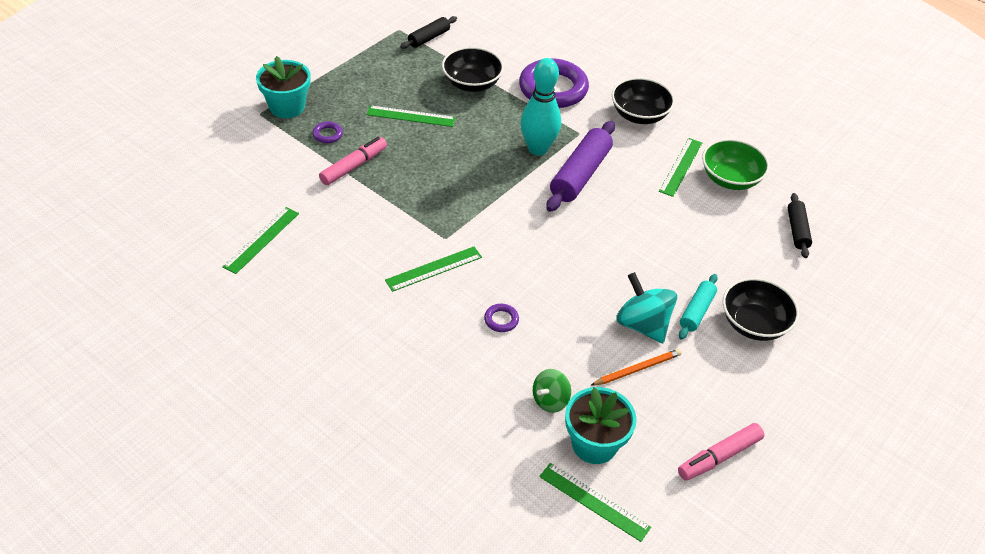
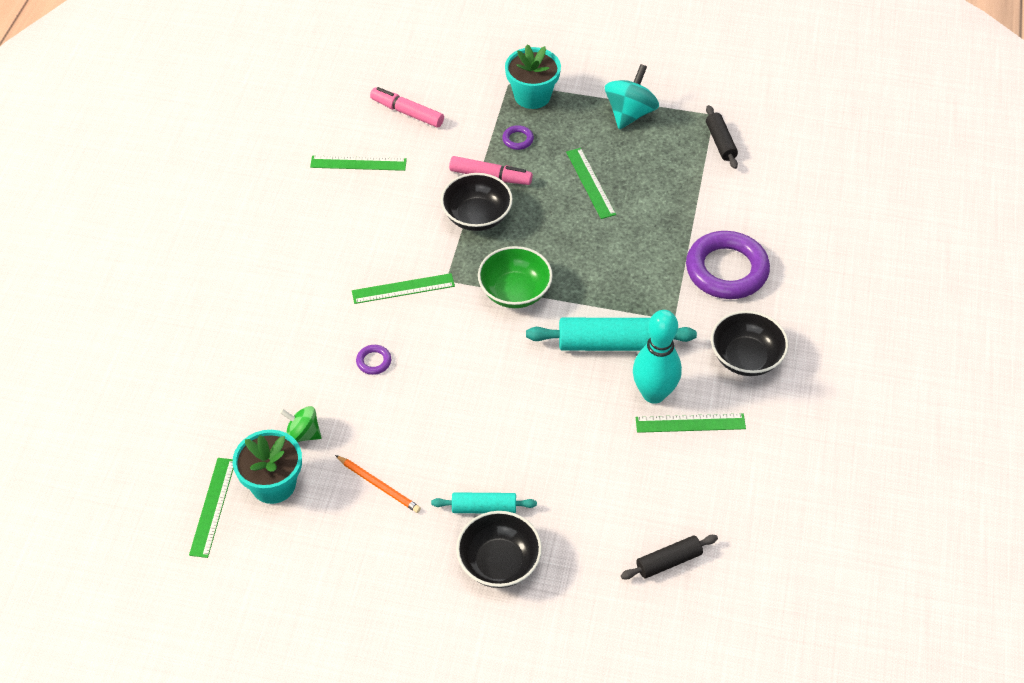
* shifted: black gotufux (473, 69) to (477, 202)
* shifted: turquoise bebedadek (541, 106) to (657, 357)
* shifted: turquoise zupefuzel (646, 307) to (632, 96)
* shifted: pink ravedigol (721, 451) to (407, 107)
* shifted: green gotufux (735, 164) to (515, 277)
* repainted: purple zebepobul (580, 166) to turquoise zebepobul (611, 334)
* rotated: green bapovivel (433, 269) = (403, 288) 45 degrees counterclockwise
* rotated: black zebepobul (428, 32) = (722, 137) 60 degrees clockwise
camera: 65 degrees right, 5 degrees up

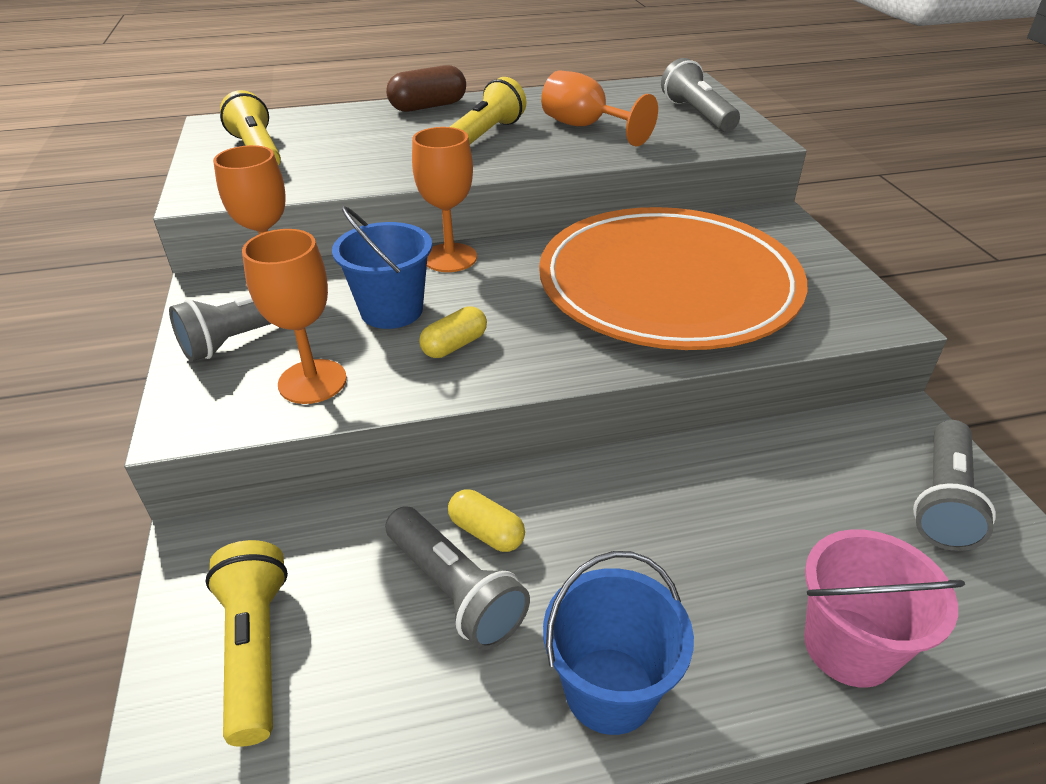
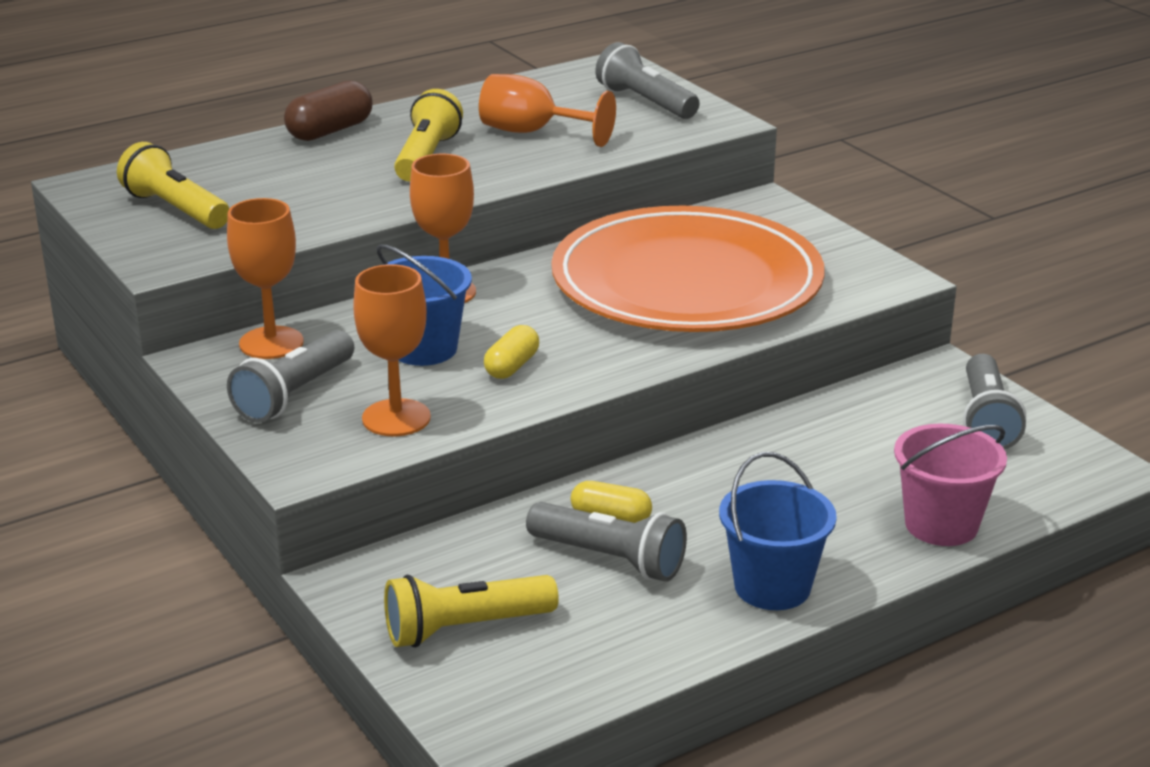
* rotated: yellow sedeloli (247, 643) = (471, 611) 75 degrees counterclockwise
camera: 20 degrees left, 10 degrees down

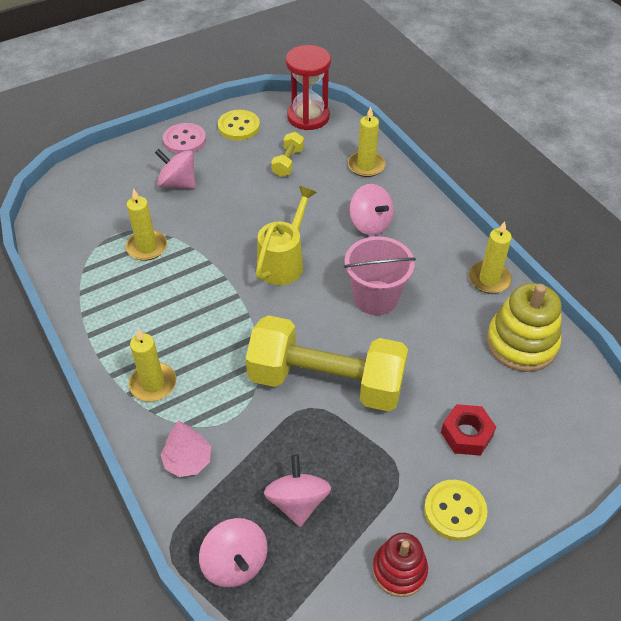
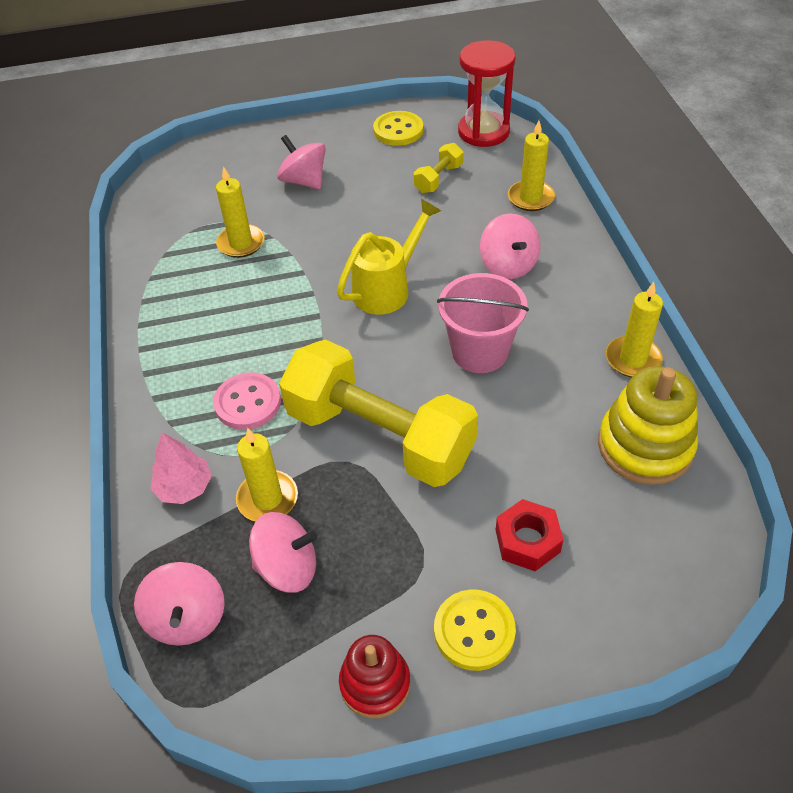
* shifted: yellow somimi (152, 365) to (267, 475)
* shifted: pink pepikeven (184, 138) to (247, 401)
* rotated: pink zupefuzel (297, 491) = (283, 552) 75 degrees clockwise
camera: 20 degrees right, 0 degrees up

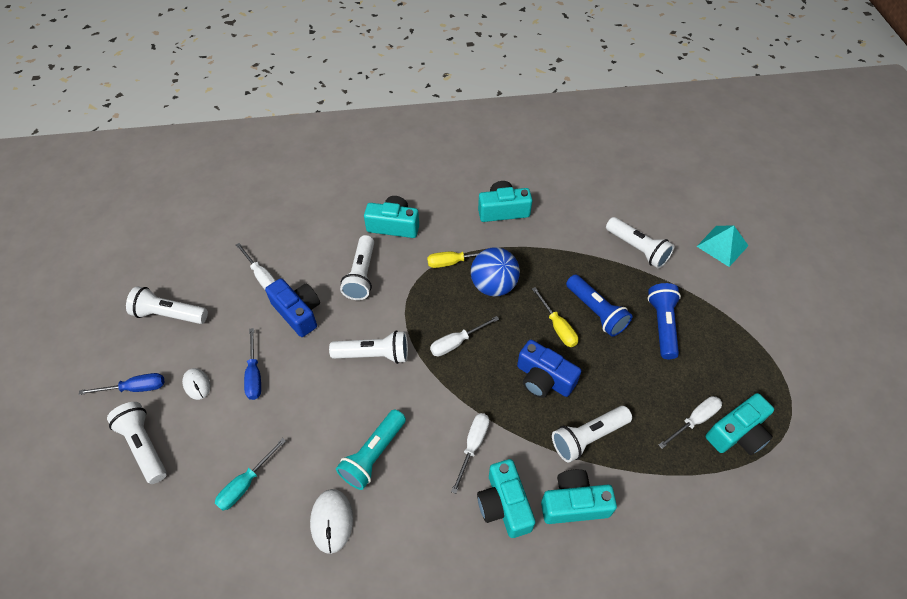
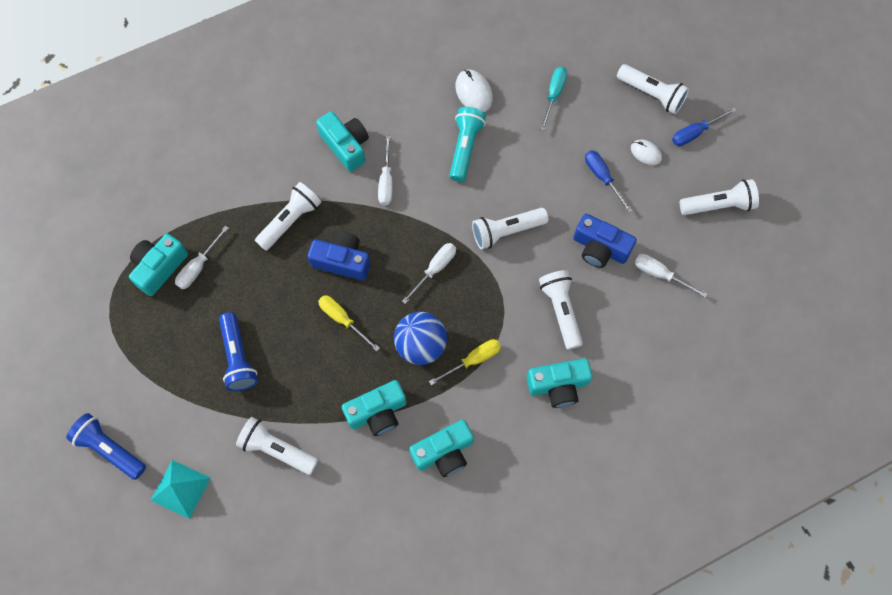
* shifted: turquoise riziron (579, 496) to (374, 408)
* shifted: blue sedeloli (599, 305) to (106, 446)
camera: 160 degrees right, 15 degrees up

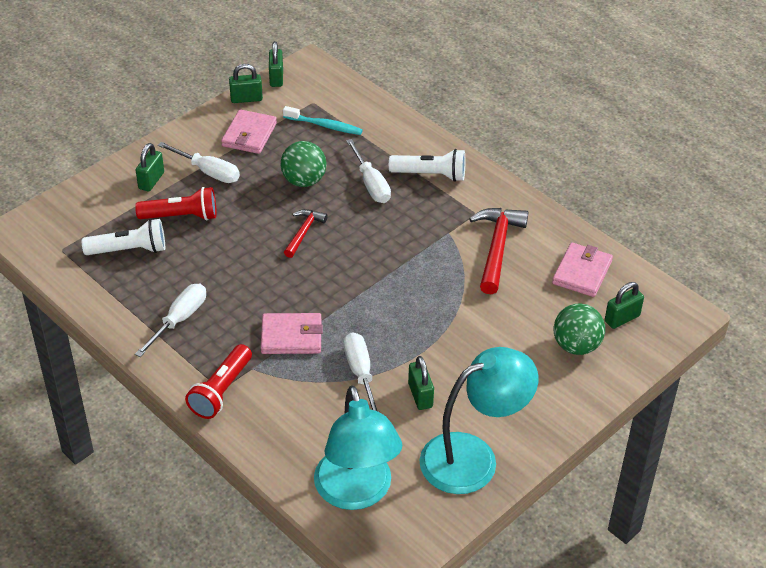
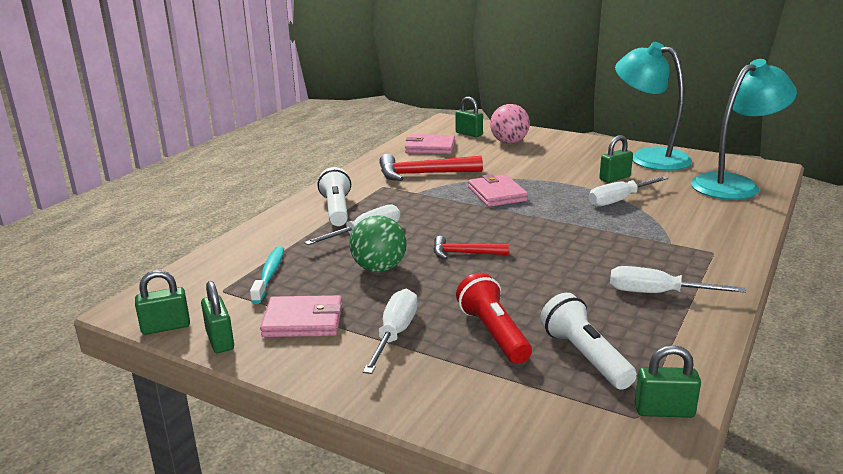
* gone: red sedeloli (218, 381)
* shifted: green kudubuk (150, 167) to (668, 381)
* shifted: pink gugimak (292, 333) to (498, 190)
* repainted: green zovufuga (579, 329) to pink zovufuga (510, 124)
camera: 105 degrees left, 20 degrees down

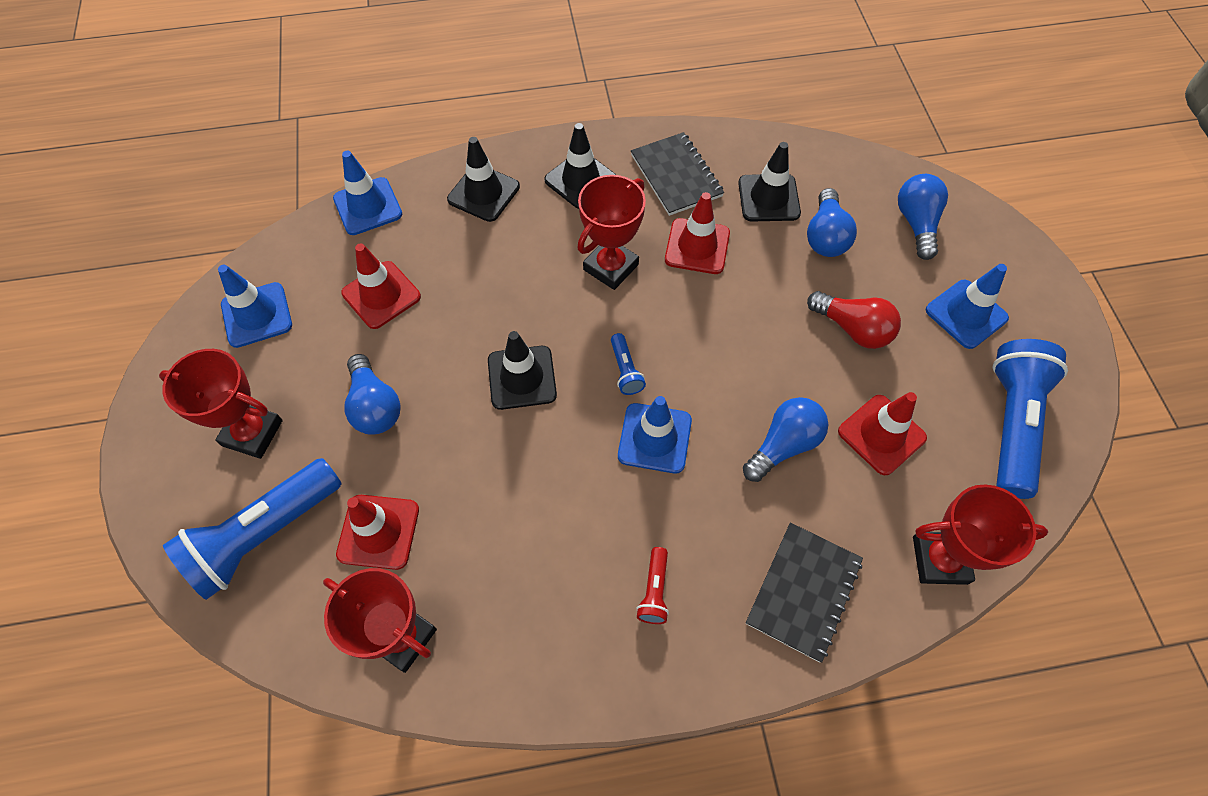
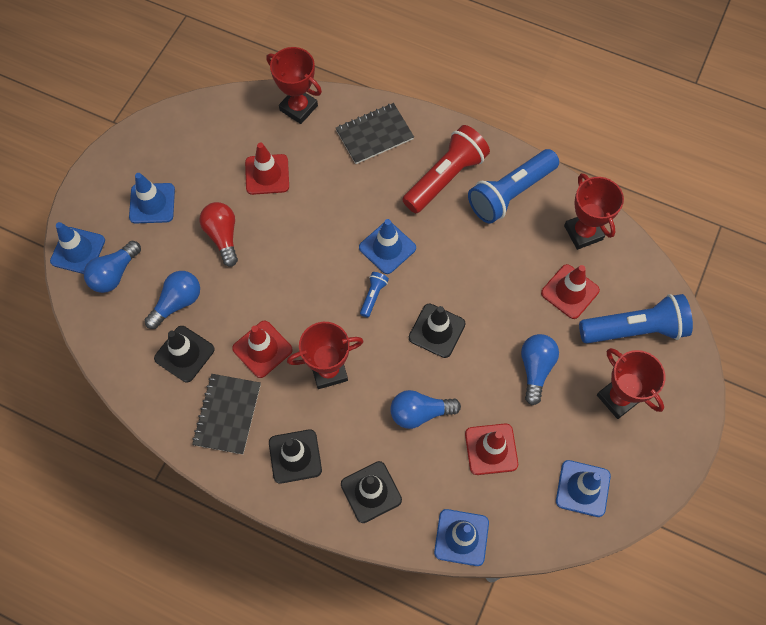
* new: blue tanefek (77, 248)
* shifted: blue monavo (785, 439) to (425, 409)
* shifted: blue sedeloli (1030, 419) to (513, 186)
* scaled: red sedeloli (652, 585) = (446, 169) x2.28
camera: 145 degrees left, 5 degrees up

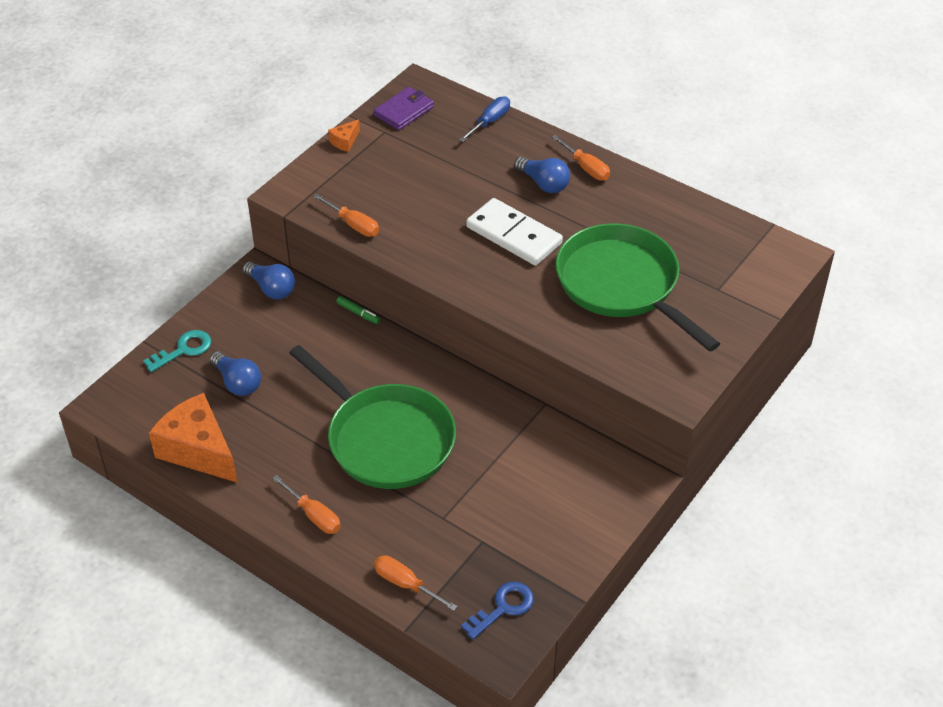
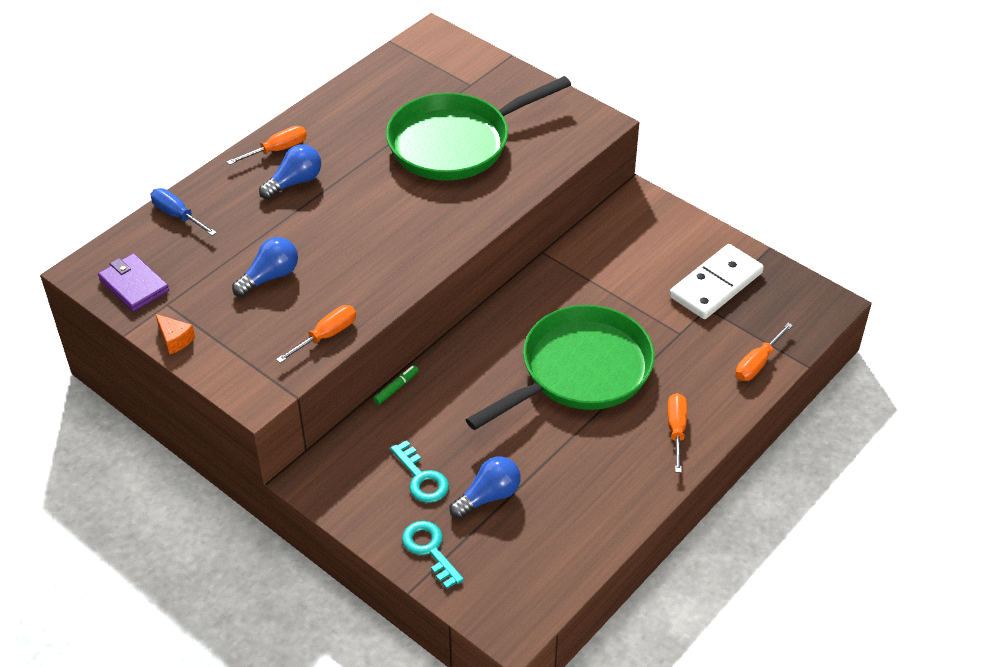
* gone: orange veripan (193, 438)
* gone: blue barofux (497, 610)
* new: turquoise barofux (419, 471)
* shifted: blue monavo (268, 280) to (265, 267)
* shifted: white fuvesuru (514, 232) to (717, 281)
* rotated: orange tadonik (306, 504) = (677, 433) 45 degrees counterclockwise
camera: 85 degrees left, 0 degrees up

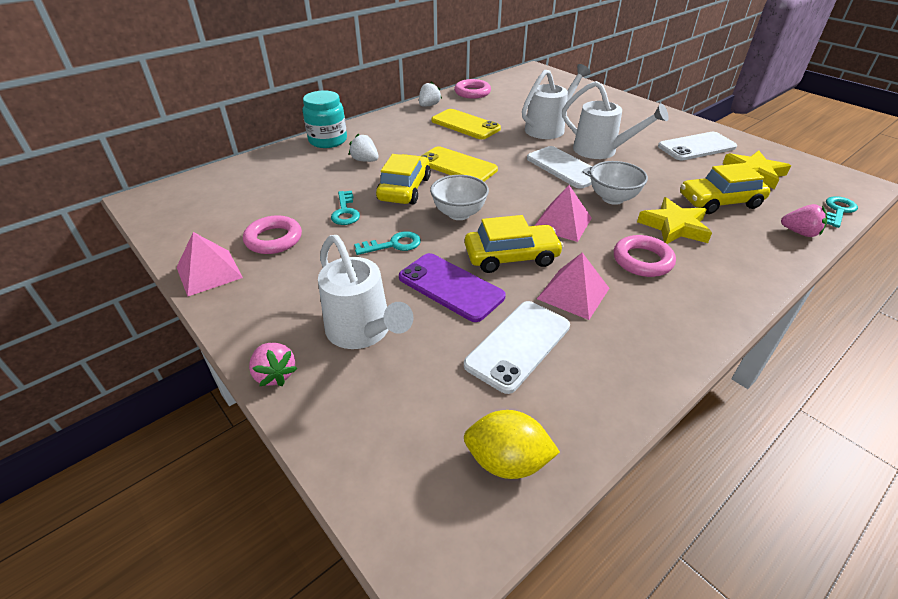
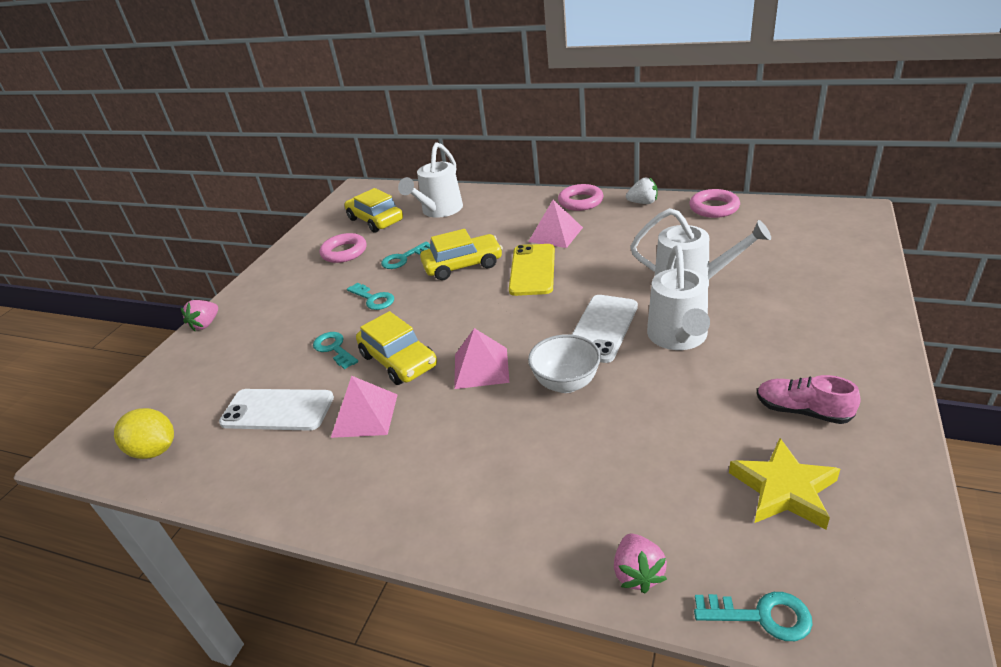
* gone: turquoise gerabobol (324, 119)
* gone: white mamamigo (364, 147)
* gone: white gotufux (459, 197)
* gone: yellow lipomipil (466, 124)
* gone: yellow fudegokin (674, 220)
* shifted: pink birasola (209, 264) to (555, 224)
* shifted: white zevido (365, 292) to (430, 180)
* shifted: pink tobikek (645, 256) to (581, 197)
* shifted: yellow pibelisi (725, 188) to (373, 210)
* swapped: purple lipomipil (452, 287) to turquoise barofux (335, 350)
* swapped: white lipomipil (697, 146) to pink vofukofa (808, 399)
* rotated: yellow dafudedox (512, 444) = (144, 433) 45 degrees counterclockwise
camera: 65 degrees right, 5 degrees down

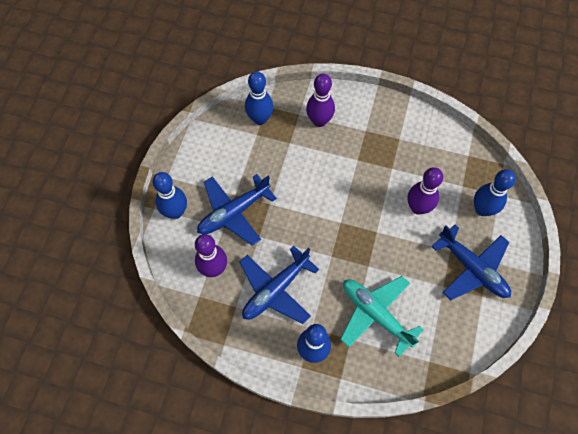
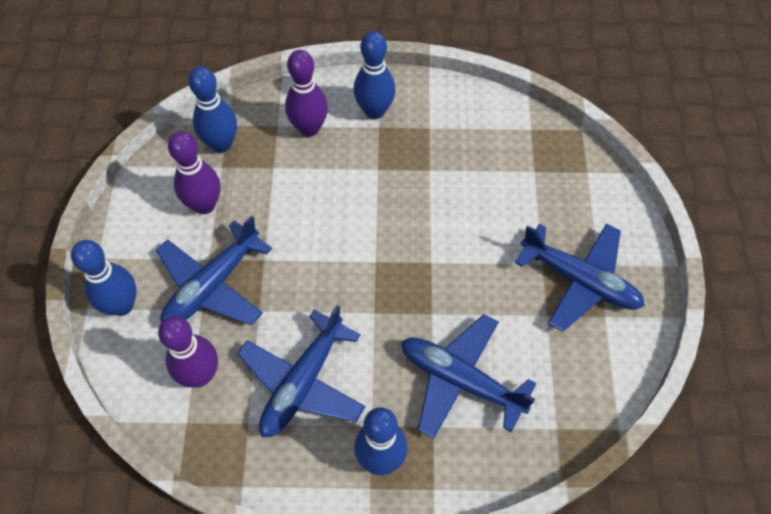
* shifted: purple bebedadek (425, 191) to (194, 172)
* shifted: blue bebedadek (495, 192) to (374, 75)
* repainted: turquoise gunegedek (381, 316) to blue gunegedek (468, 376)
camera: 15 degrees left, 5 degrees down

